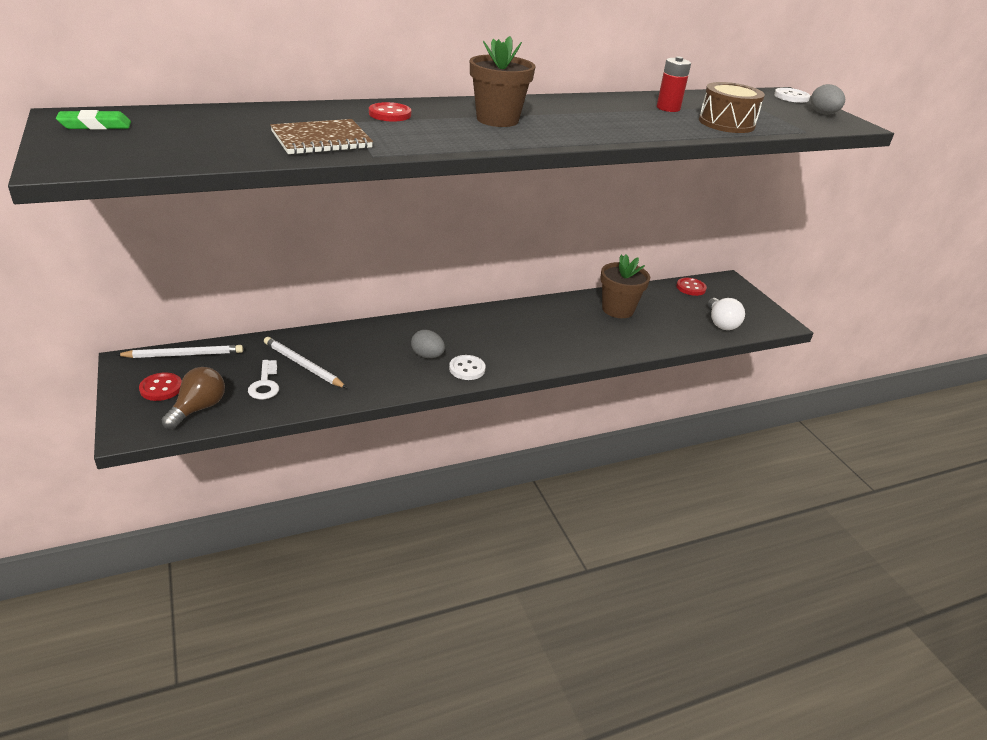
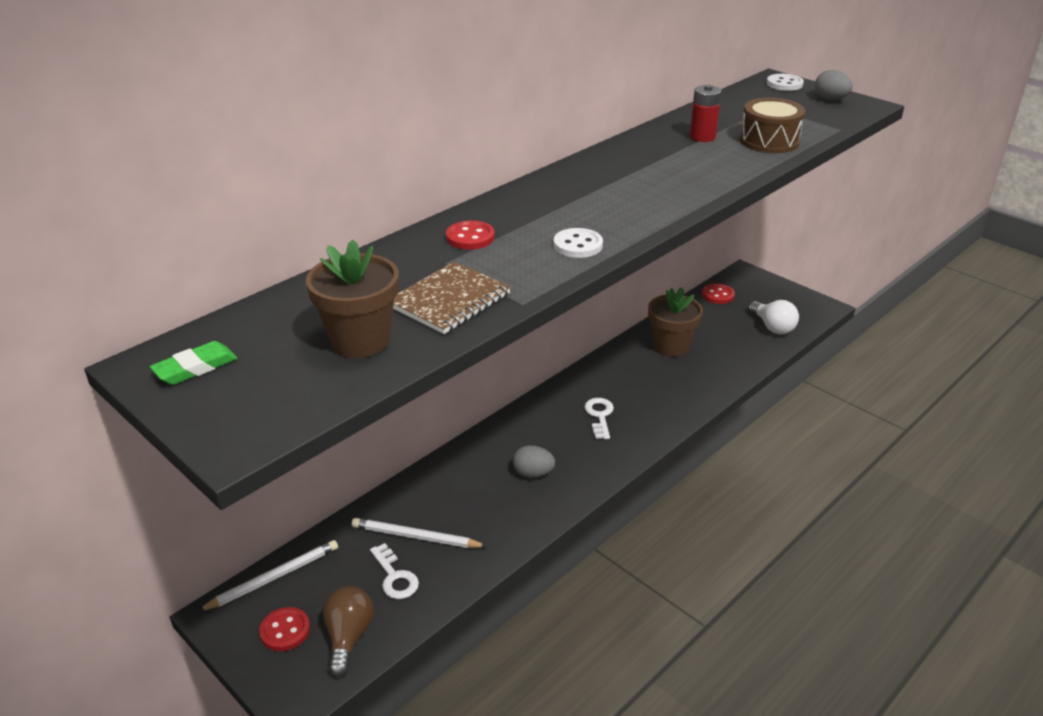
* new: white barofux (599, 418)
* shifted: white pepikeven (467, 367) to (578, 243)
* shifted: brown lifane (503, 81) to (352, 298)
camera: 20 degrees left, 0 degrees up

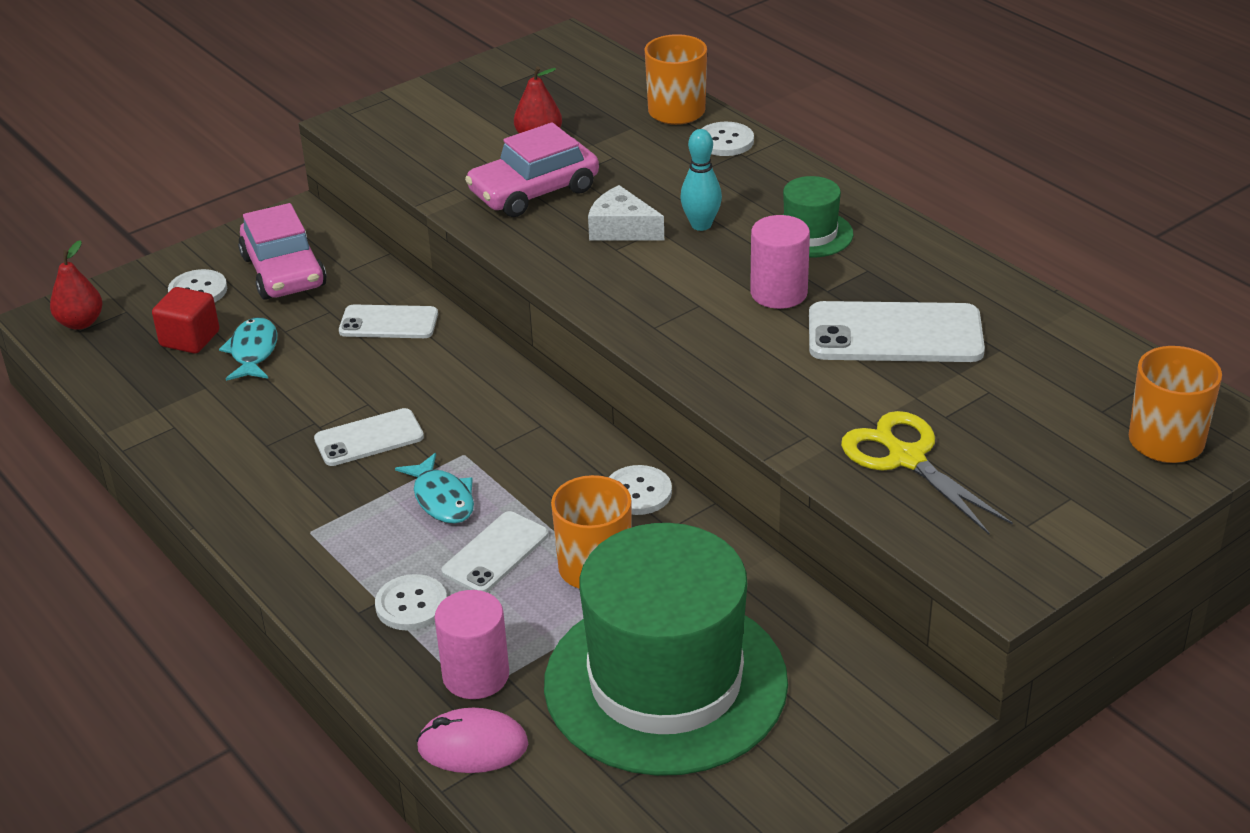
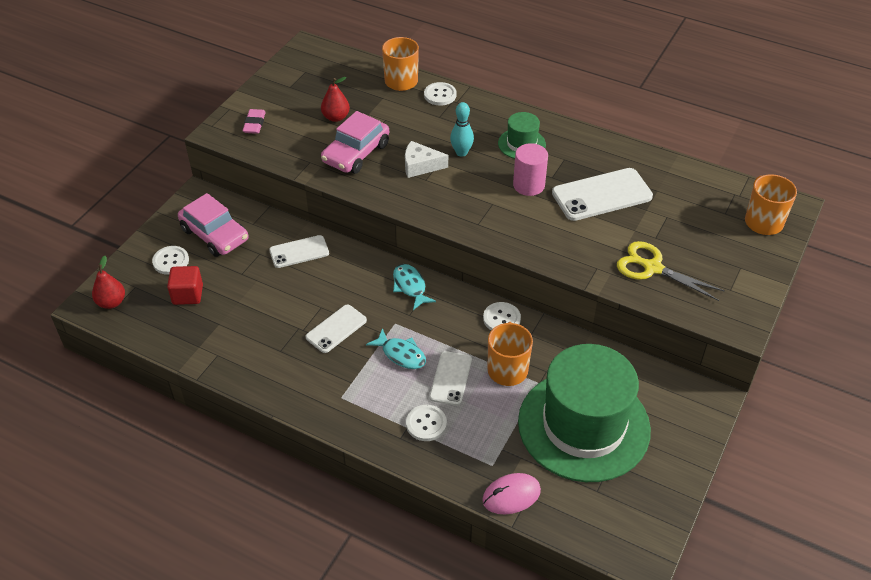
* gone: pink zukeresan (472, 644)
* new: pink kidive (254, 121)
* shifted: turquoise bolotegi (248, 349) to (414, 287)
camera: 25 degrees left, 10 degrees up

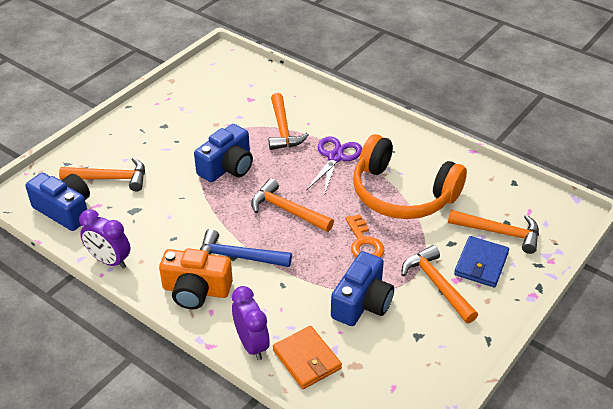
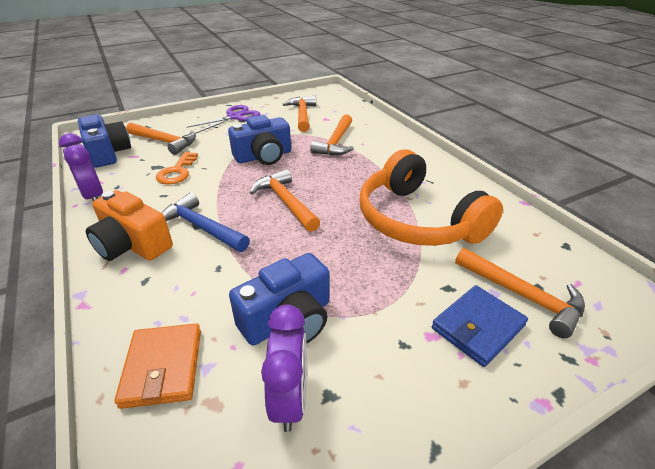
* shifted: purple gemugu (251, 323) to (284, 368)
* shifted: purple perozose (334, 166) to (223, 119)
* shifted: orange barofux (365, 236) to (177, 168)
* shifted: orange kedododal (439, 284) to (299, 114)
camera: 25 degrees right, 5 degrees down

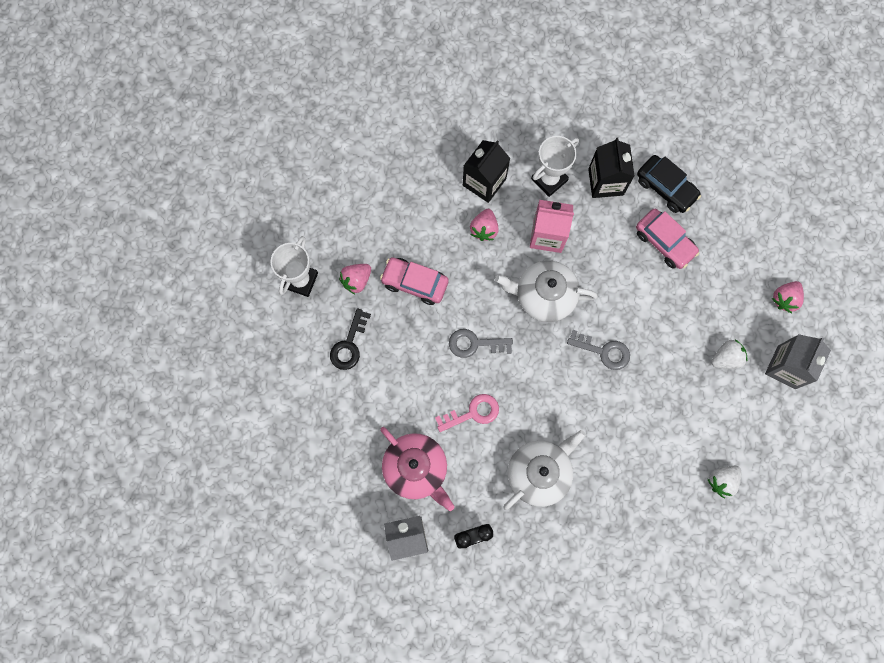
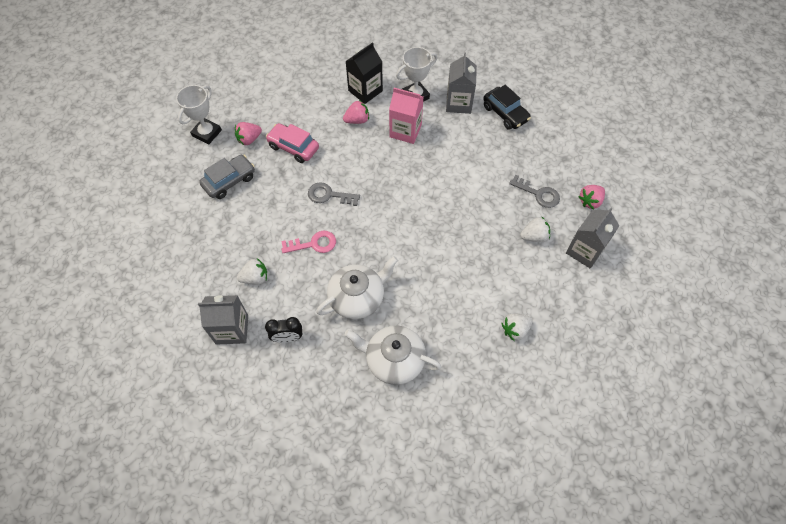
* gone: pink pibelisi (668, 239)
* shifted: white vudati (546, 291) to (393, 355)
* shifted: grey barofux (598, 350) to (534, 191)
* swapped: black barofux (350, 339) to grey pibelisi (227, 177)
* swapped: pink vudati (417, 469) to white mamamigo (252, 271)
* repainted: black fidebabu (611, 168) to grey fidebabu (461, 83)
* rotated: pink mamamigo (484, 225) = (356, 112) 135 degrees counterclockwise
camera: 10 degrees right, 15 degrees down

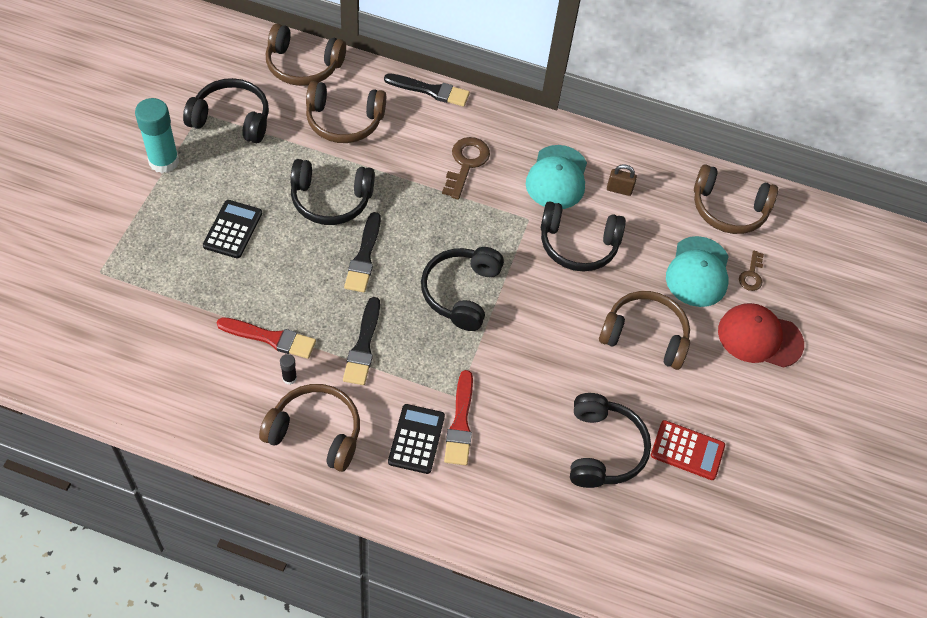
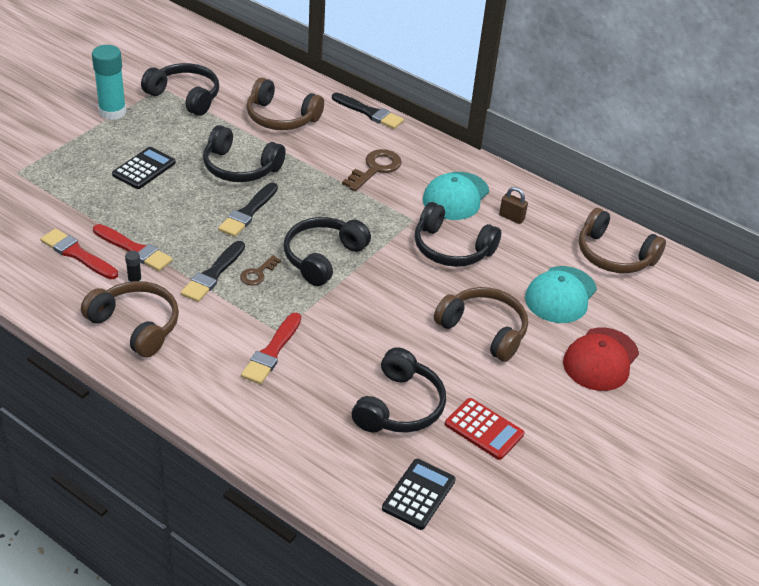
* gone: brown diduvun (306, 54)
* new: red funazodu (79, 254)
* shifted: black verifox (416, 439) to (419, 494)
* shifted: brown barofux (751, 270) to (260, 270)
* rotated: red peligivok (761, 335) = (601, 359) 90 degrees counterclockwise
camera: 20 degrees right, 15 degrees down

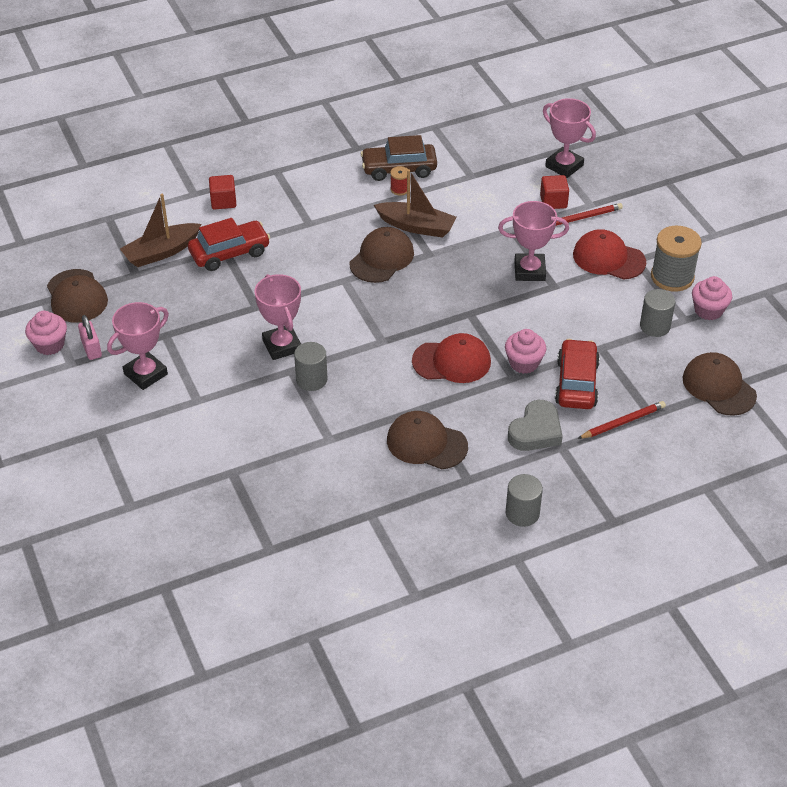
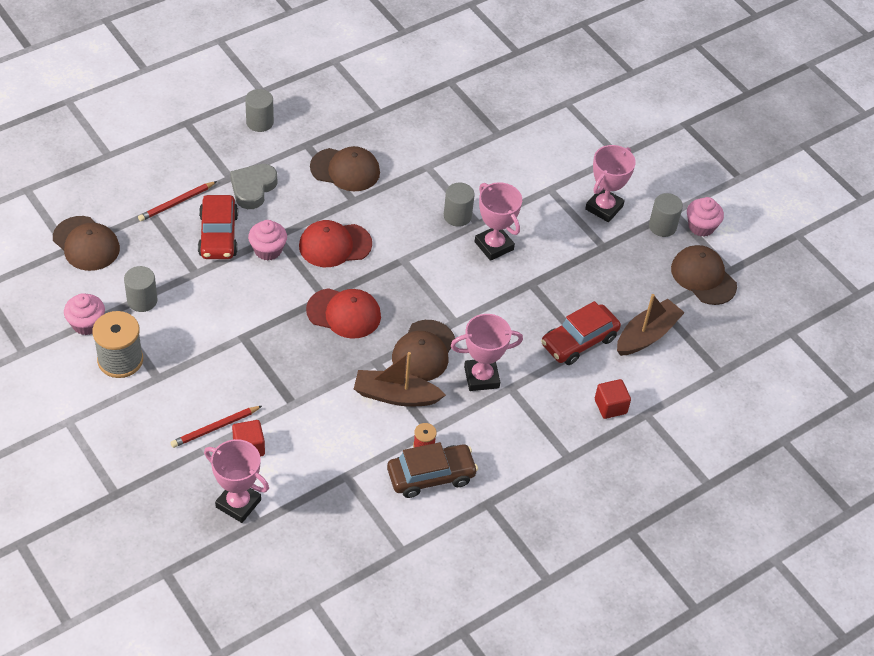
* shifted: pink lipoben (533, 241) to (487, 352)
* shifted: red peligivok (609, 254) to (343, 313)
* swapped: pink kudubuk (90, 337) to grey zukeresan (666, 215)
camera: 165 degrees right, 5 degrees up

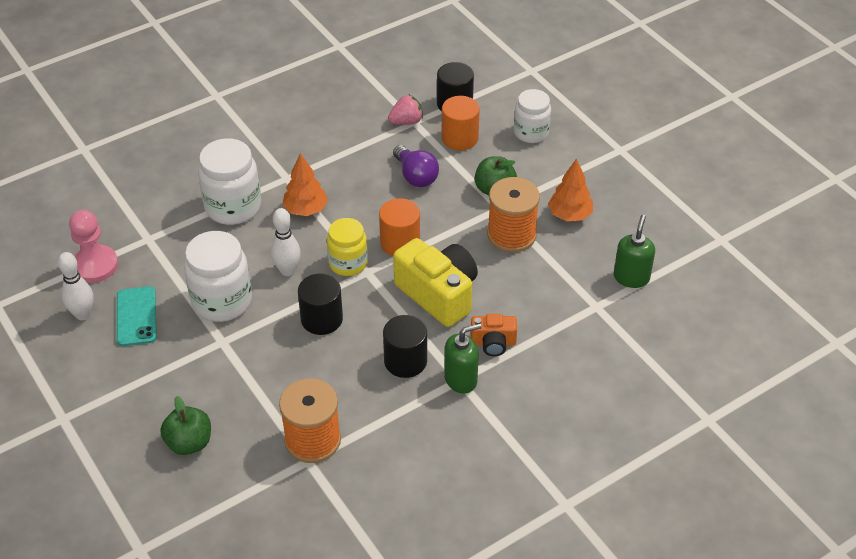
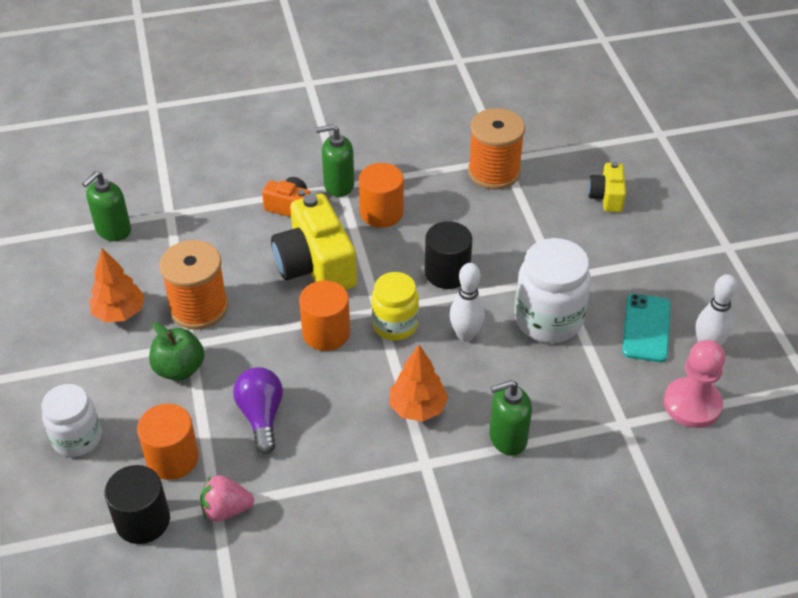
* swapped: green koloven (185, 425) to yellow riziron (607, 187)
* swapped: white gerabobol (229, 181) to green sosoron (510, 418)
* repainted: black zukeresan (405, 346) to orange zukeresan (381, 195)
camera: 160 degrees left, 0 degrees up

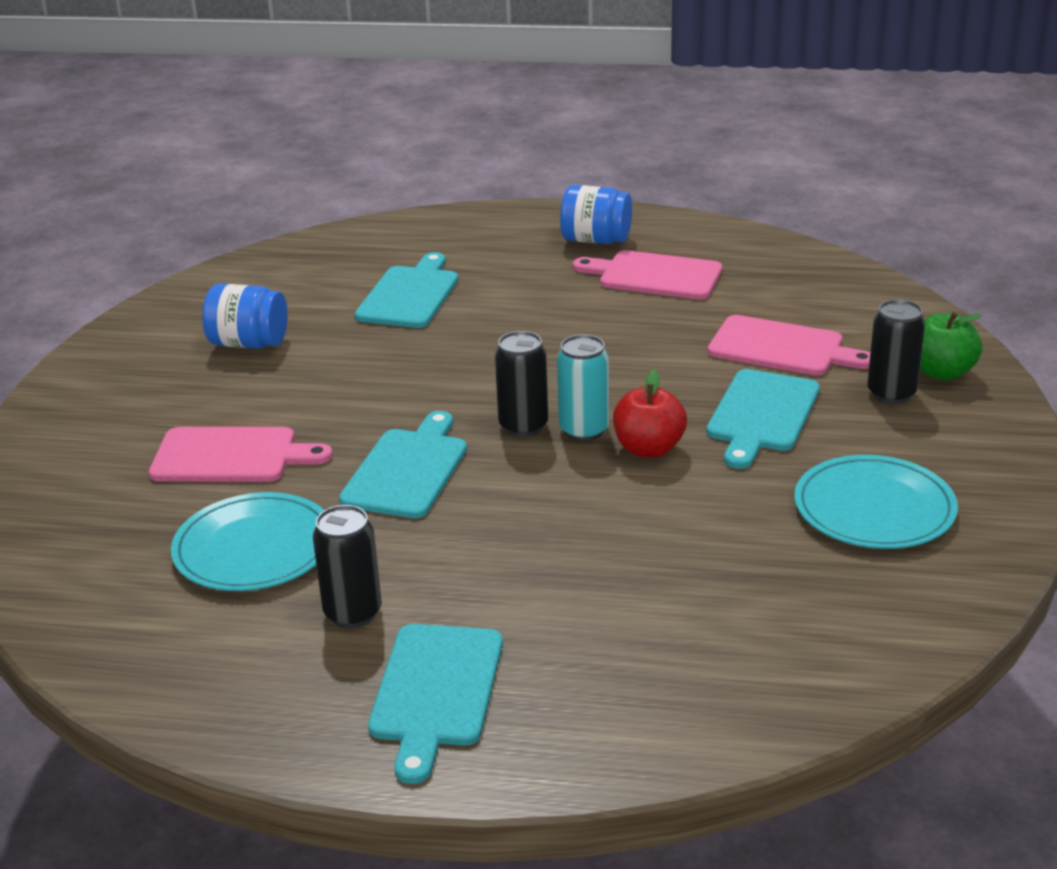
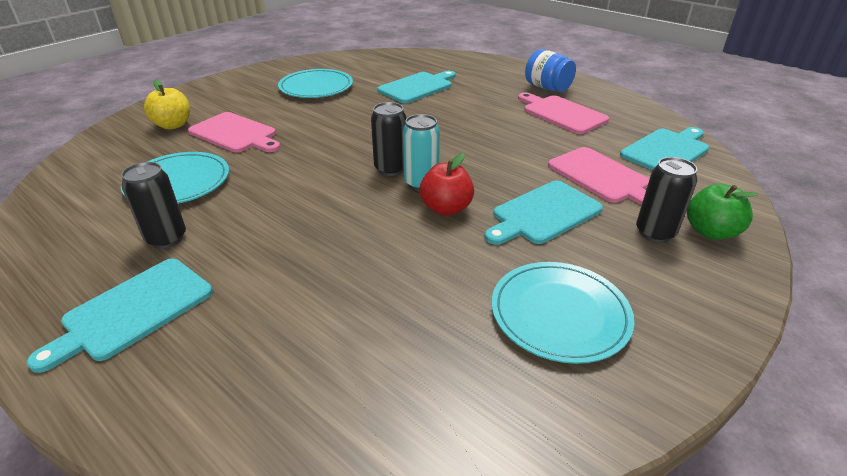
* new: yellow koloven (167, 104)
* shifted: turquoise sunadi (403, 464) to (664, 148)
* swapped: blue gerabobol (245, 316) to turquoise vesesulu (315, 83)
camera: 30 degrees right, 5 degrees up

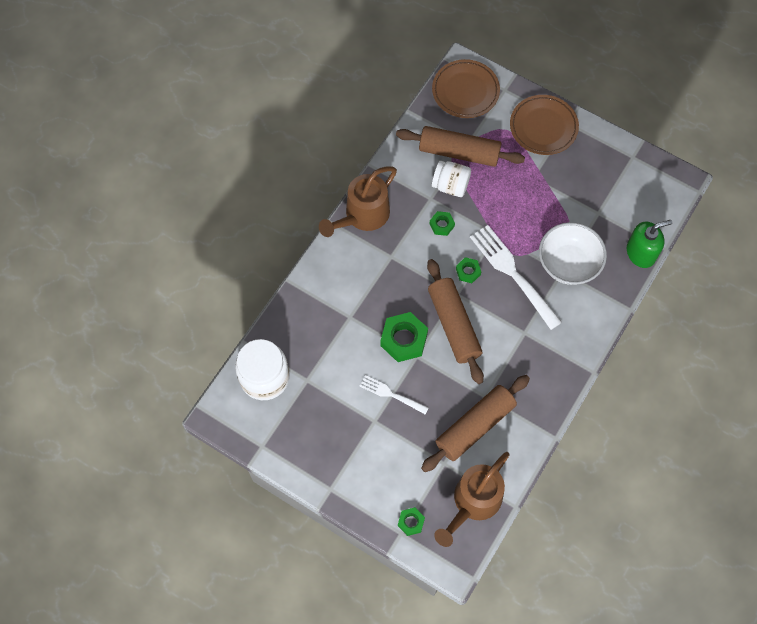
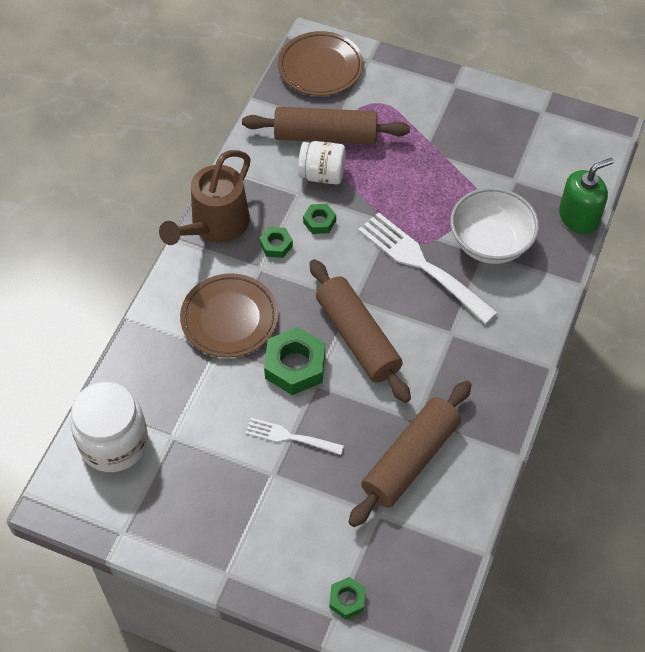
* gone: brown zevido (472, 499)
* shifted: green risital (468, 270) to (276, 242)
* shifted: brown vesesulu (544, 125) to (229, 315)
camera: 10 degrees left, 10 degrees down

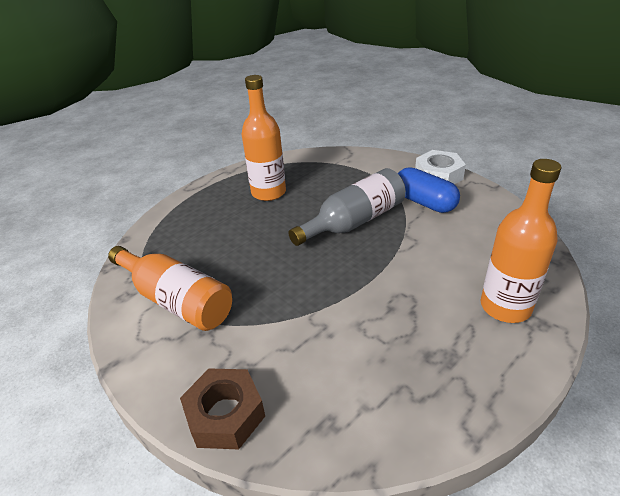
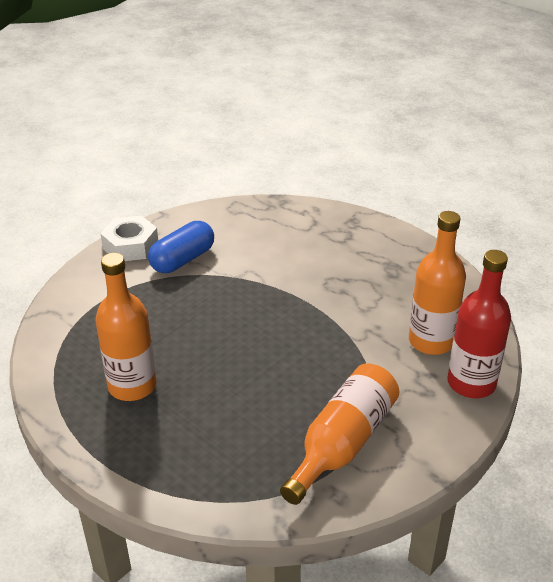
* gone: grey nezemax (347, 207)
* shifted: orange nezemax (521, 241) to (437, 283)
* swapped: brown risital (222, 408) to red nezemax (479, 324)
camera: 95 degrees left, 0 degrees up

